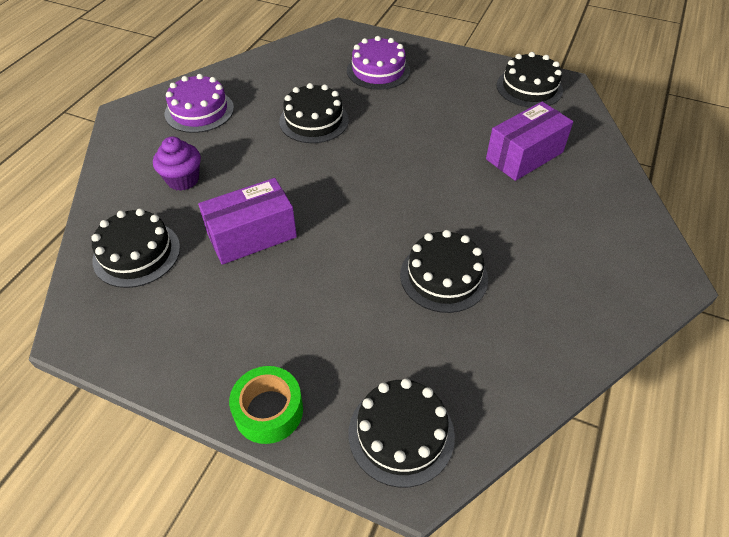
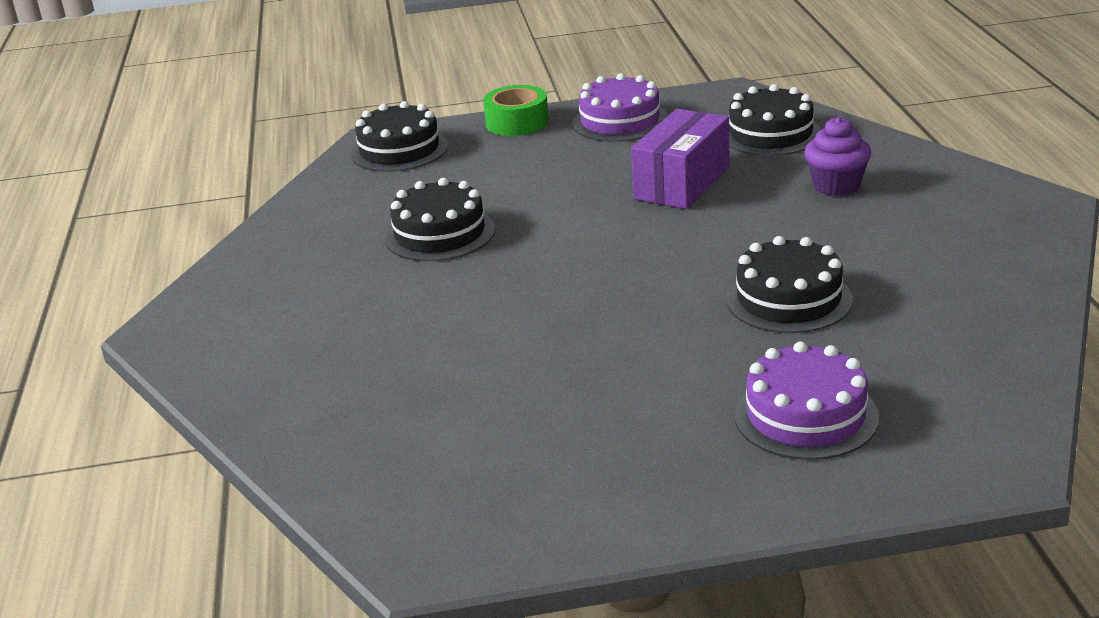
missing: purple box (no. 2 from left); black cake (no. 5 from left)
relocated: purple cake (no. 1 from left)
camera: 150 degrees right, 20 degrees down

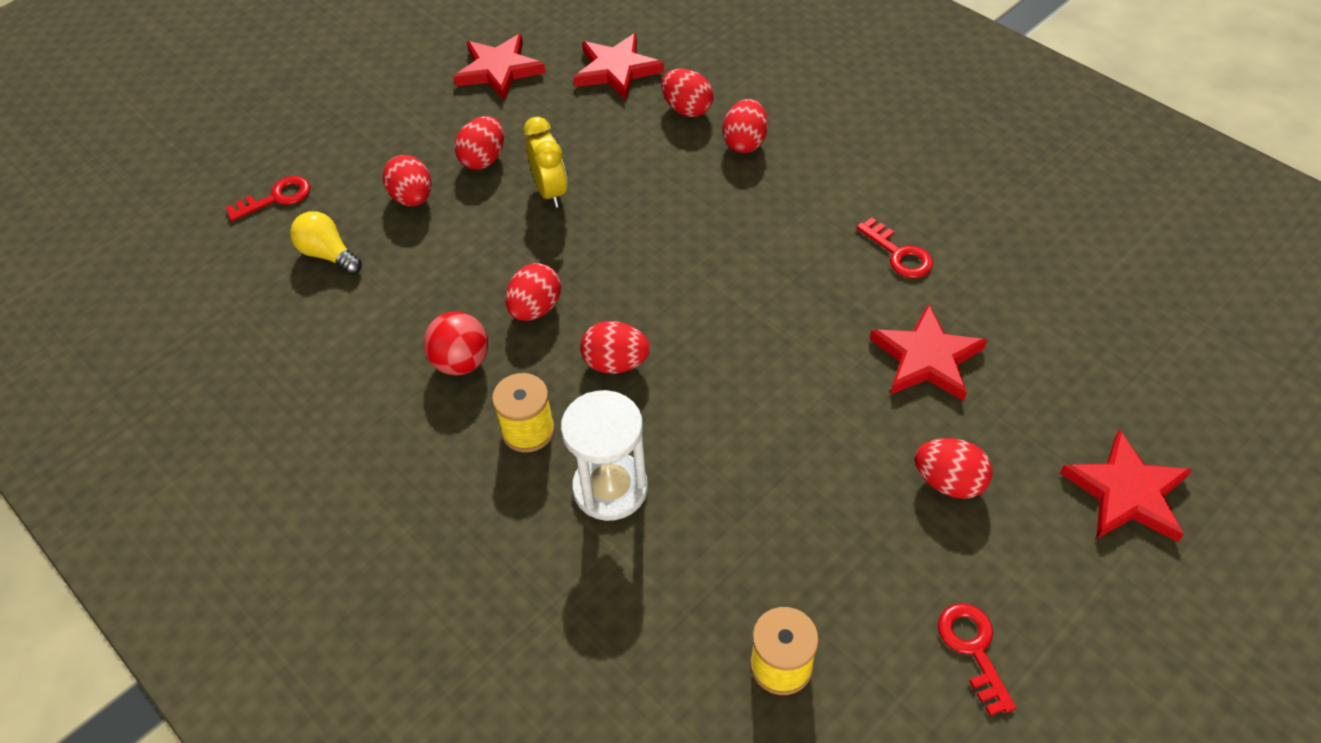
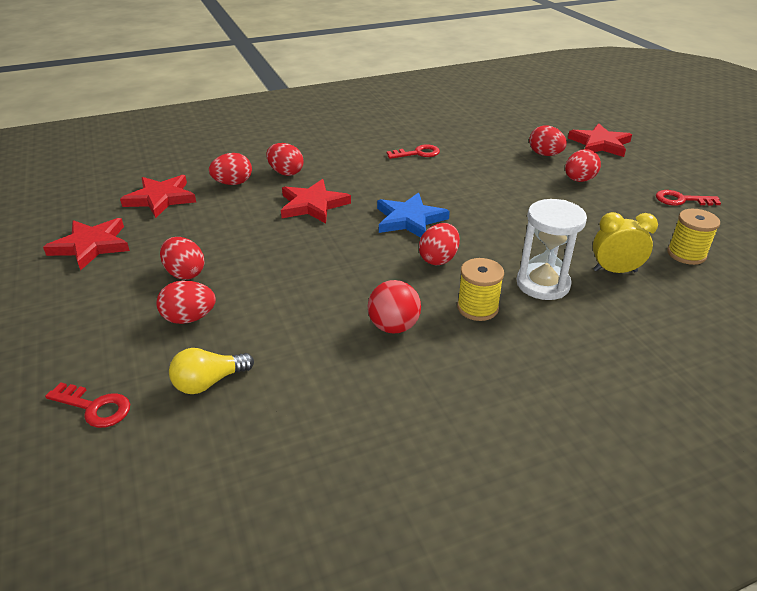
appeared: blue star
relocated: red egg (no. 3 from left in the first image) to red egg (no. 6 from left); yellow clock; red star (no. 3 from left)
spun: red key (no. 1 from left) 120 degrees clockwise
camera: 70 degrees left, 15 degrees down

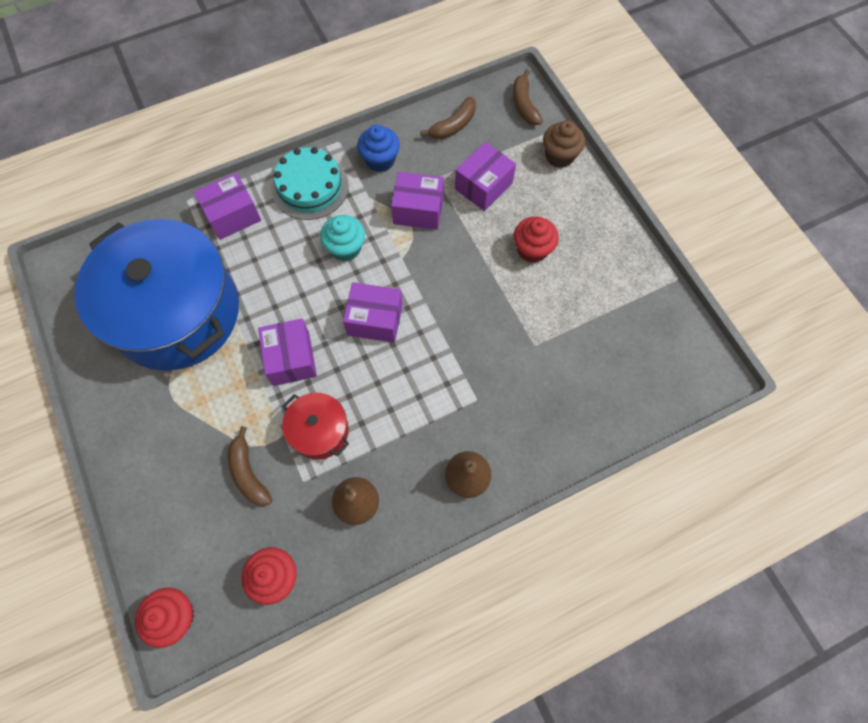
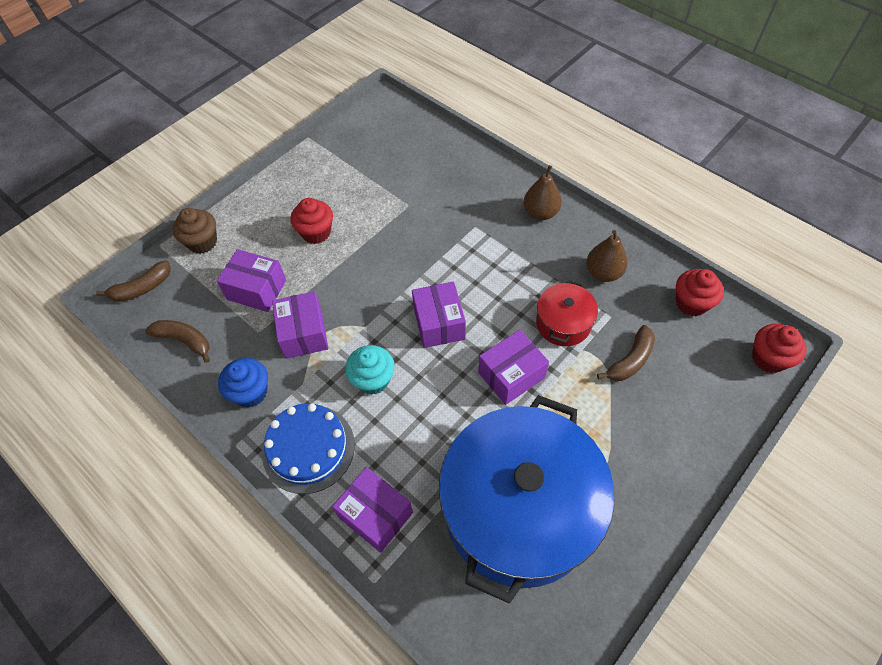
colour: turquoise cake to blue cake
camera: 110 degrees left, 10 degrees down

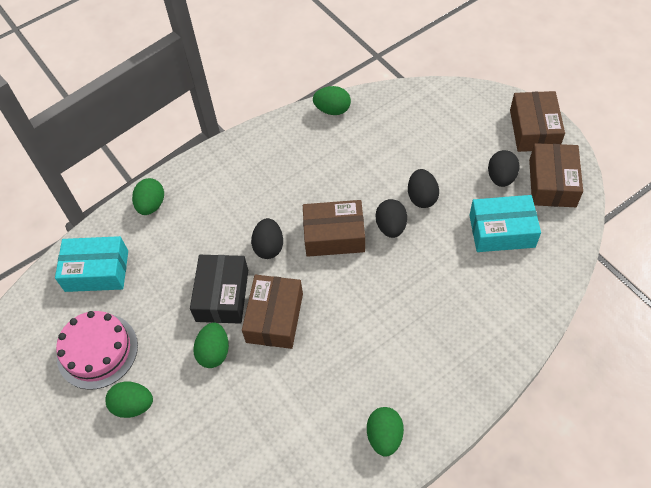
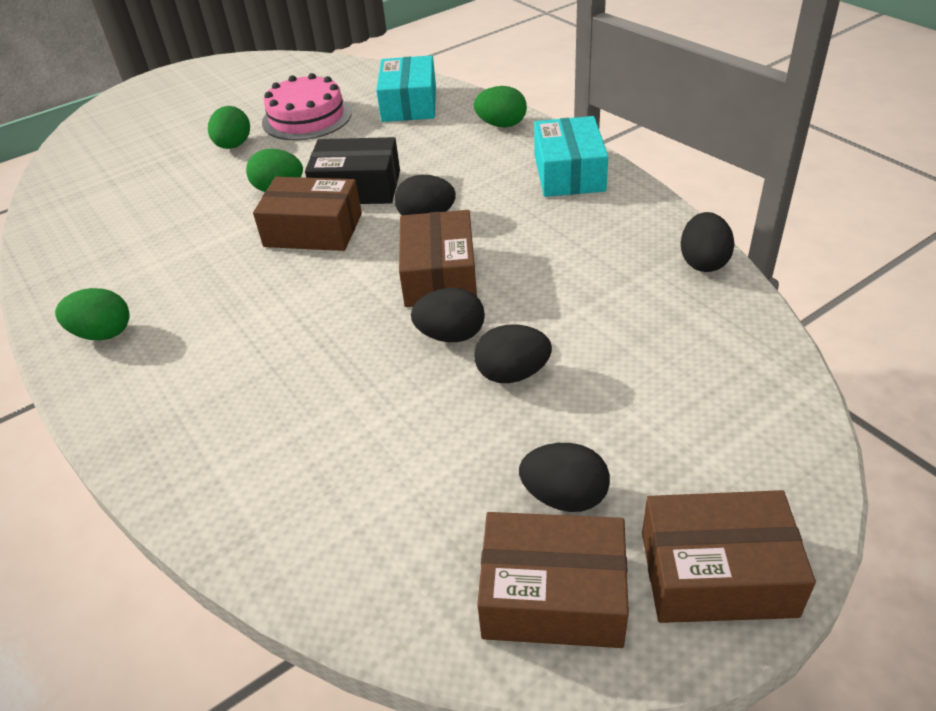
relocated: turquoise box (no. 2 from left)
colour: green egg (no. 4 from left) to black egg (no. 5 from left)
camera: 90 degrees right, 15 degrees down

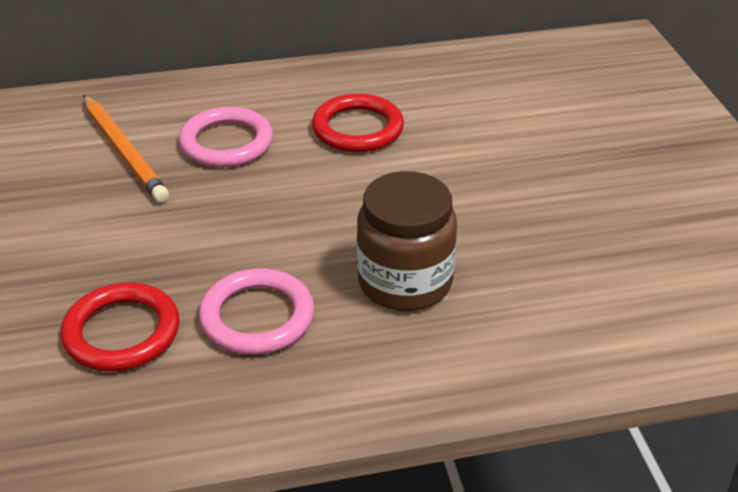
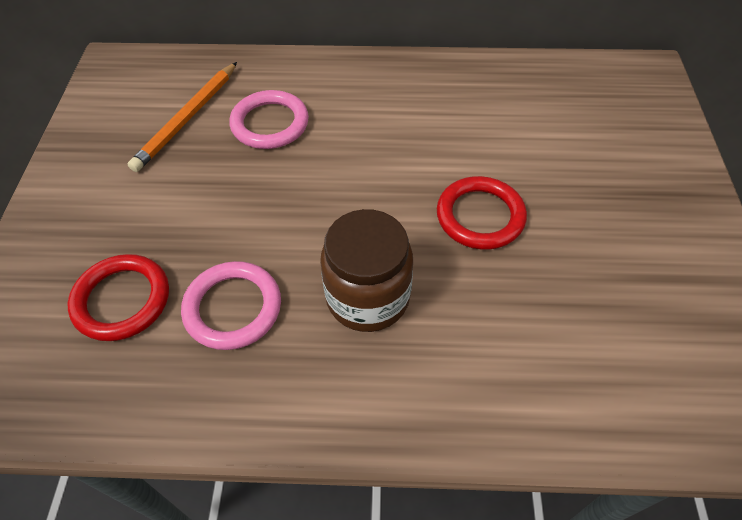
relocated: red ring (no. 2 from left)
spun: orange pencil 45 degrees clockwise
camera: 15 degrees right, 15 degrees up

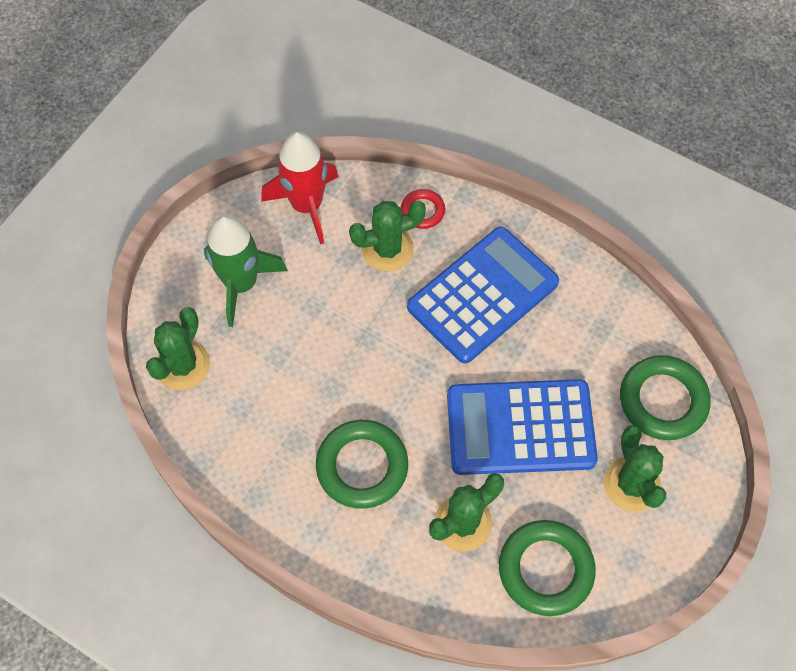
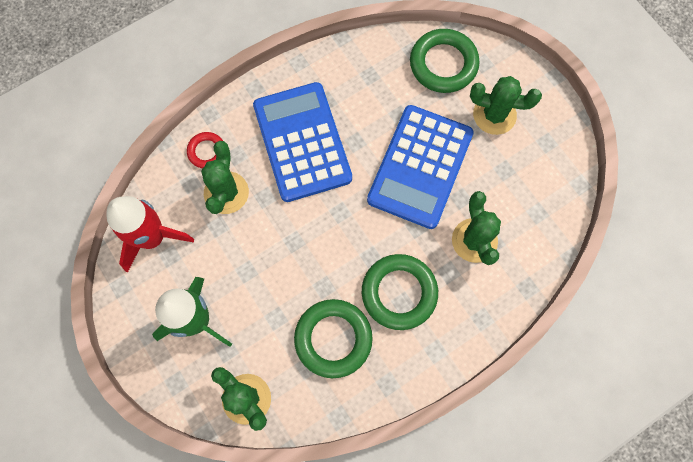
relocated: green ring (no. 2 from left in the first image) to green ring (no. 1 from left)
camera: 65 degrees left, 10 degrees up

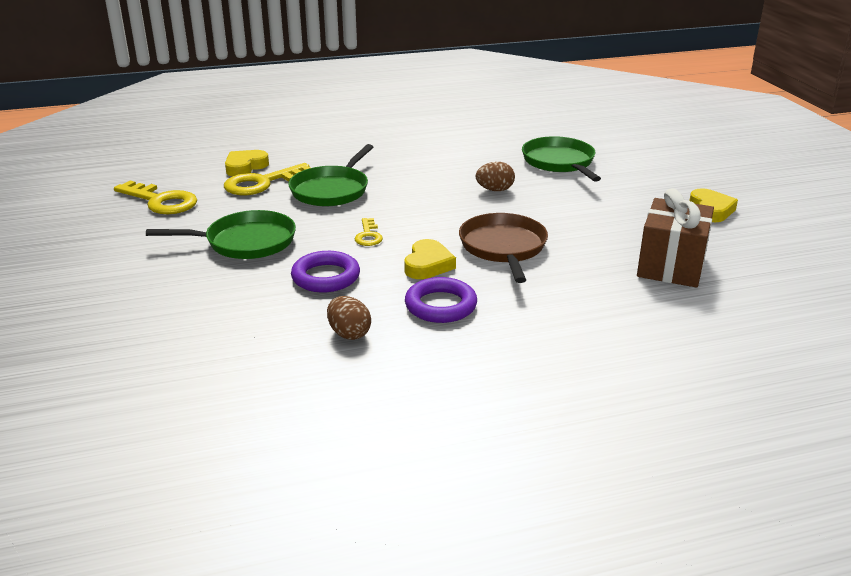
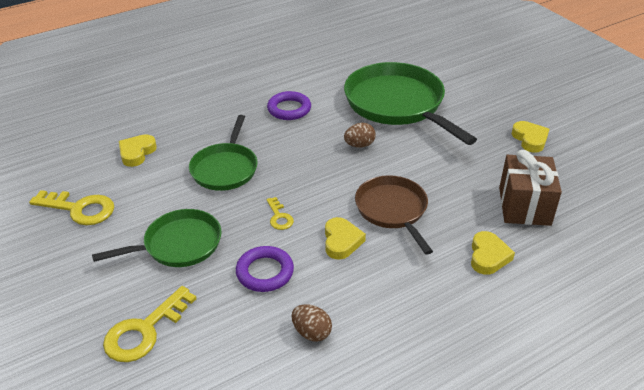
appeared: yellow heart (no. 3 from left)
relocated: yellow key (no. 2 from left); purple ring (no. 2 from left)
size: green pan (no. 3 from left) x1.66
camera: 15 degrees left, 10 degrees up

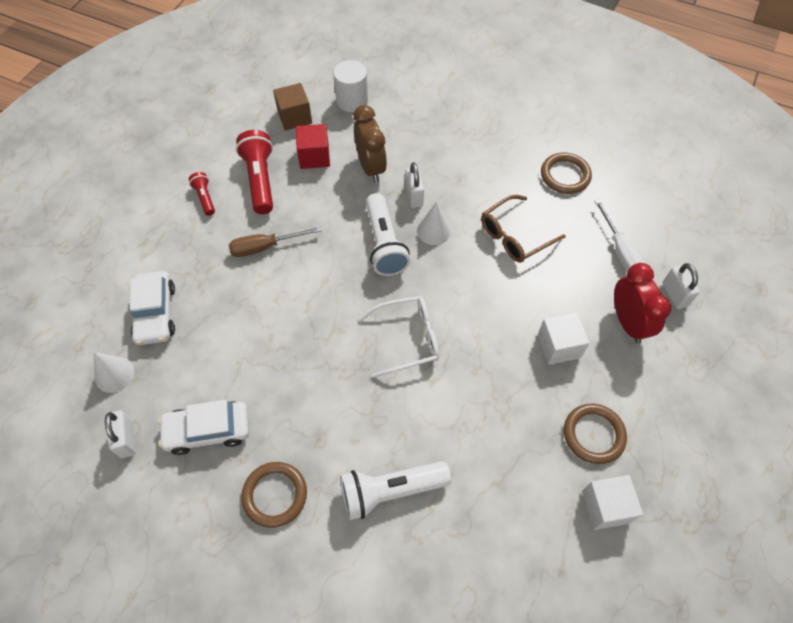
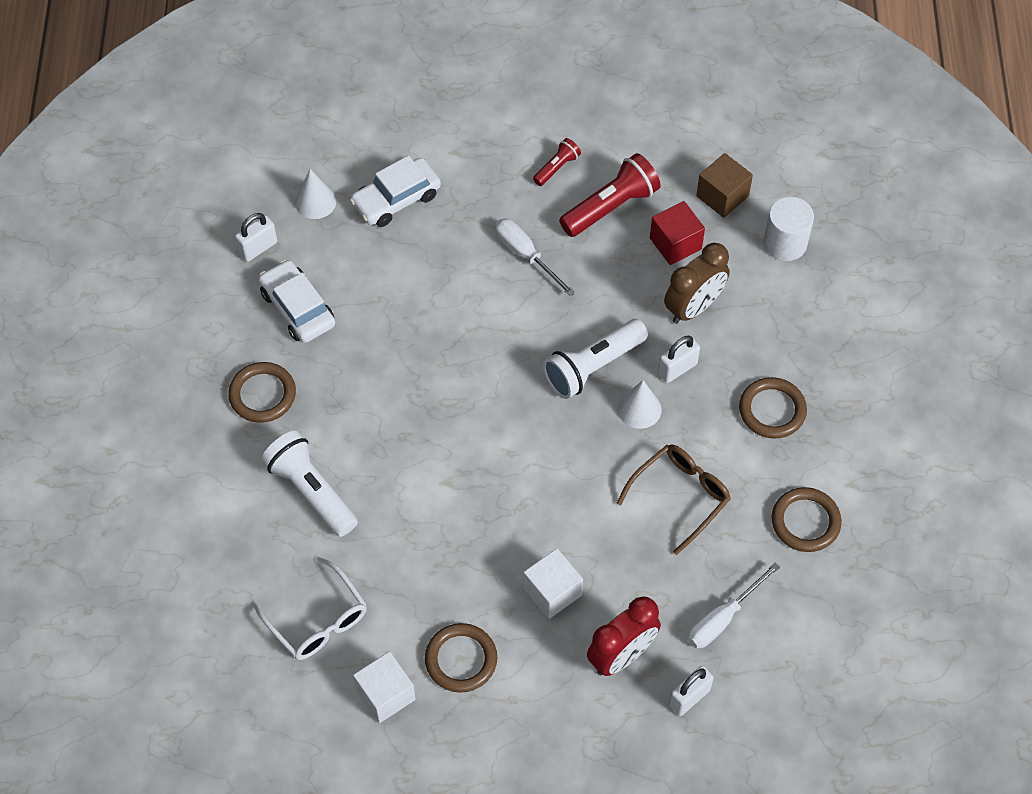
appeared: brown ring (no. 3 from left)
relocated: white glasses
colour: brown screwdriver to white screwdriver (no. 1 from left)
spun: brown glasses 105 degrees clockwise
camera: 65 degrees right, 0 degrees up

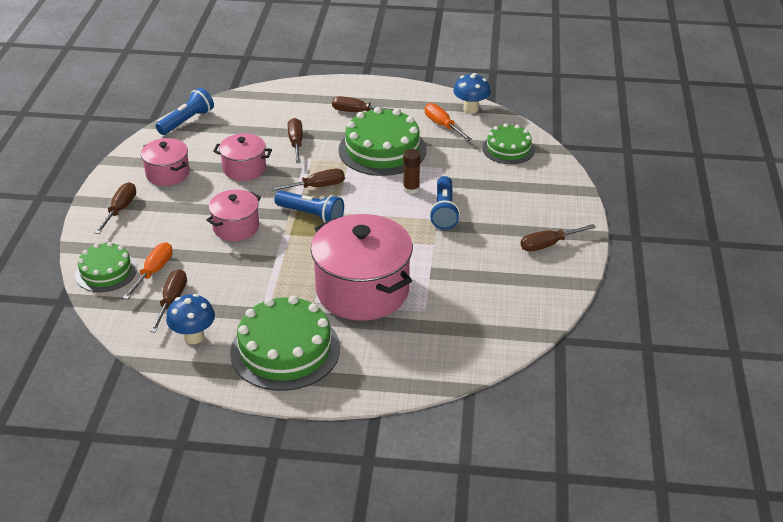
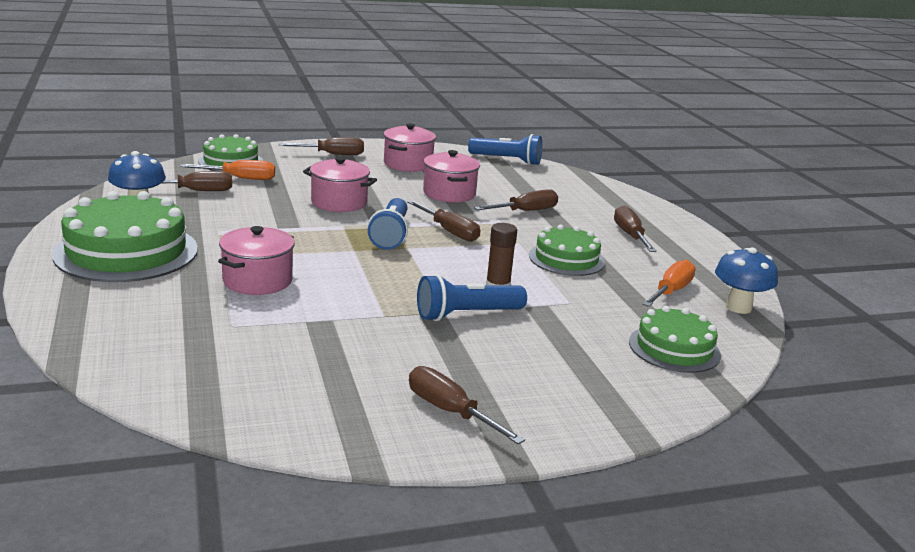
size: pink pot (no. 4 from left in the first image) x0.53; green cake (no. 3 from left) x0.60
camera: 65 degrees right, 15 degrees down

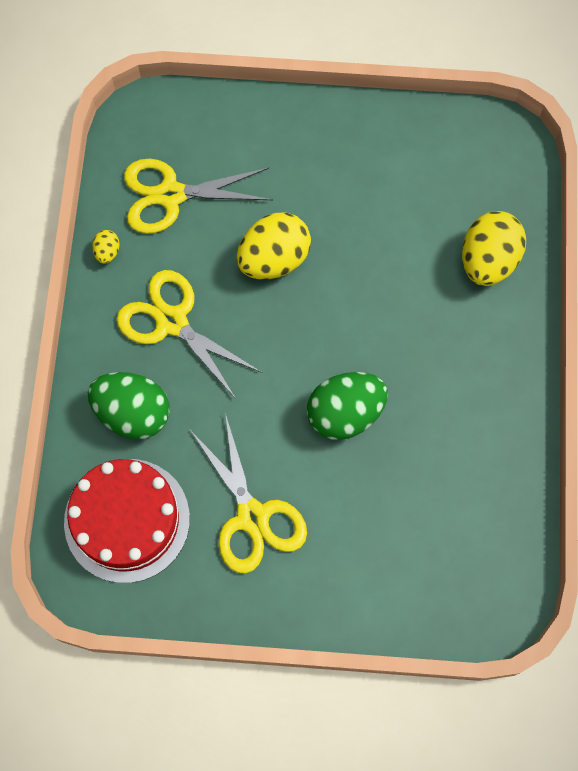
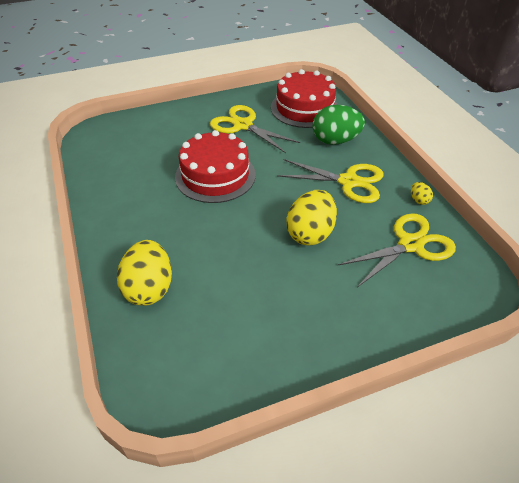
exchanged: green egg (no. 2 from left) to red cake (no. 1 from left)
camera: 155 degrees right, 25 degrees down

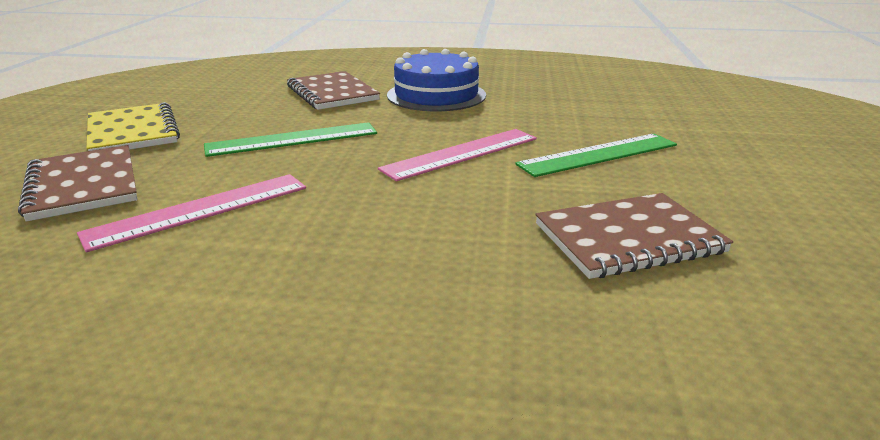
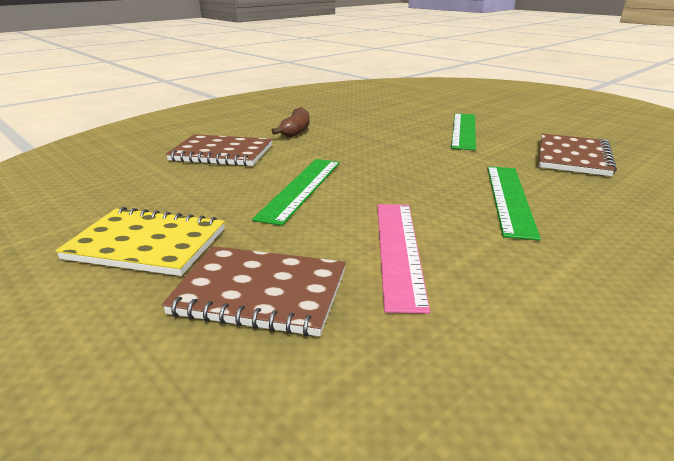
missing: pink ruler (no. 2 from left)
appeared: green ruler (no. 3 from left)
exchanged: blue cake to brown banana
camera: 50 degrees left, 0 degrees up

